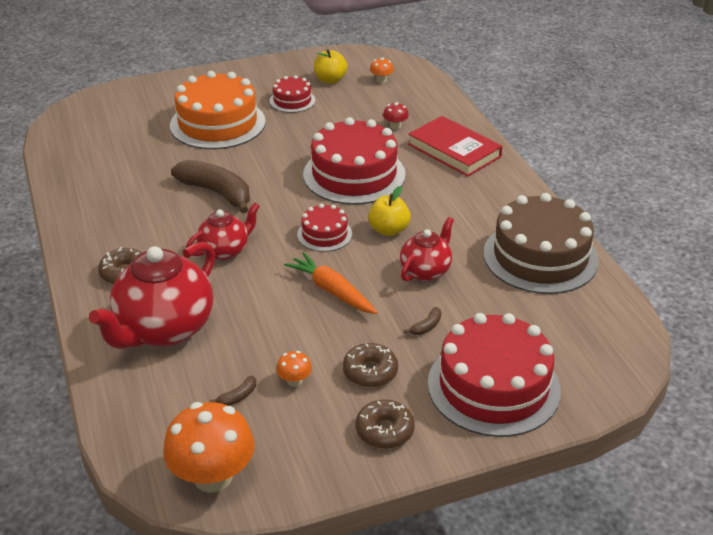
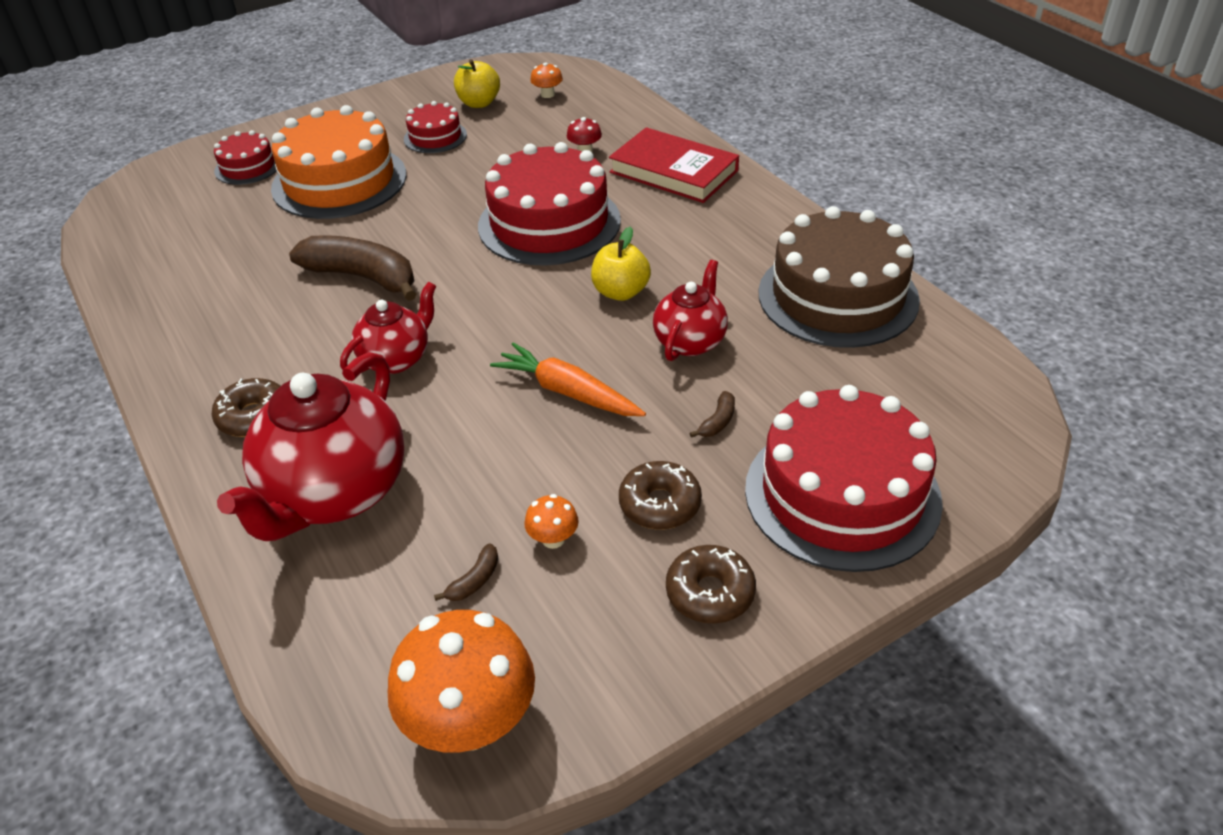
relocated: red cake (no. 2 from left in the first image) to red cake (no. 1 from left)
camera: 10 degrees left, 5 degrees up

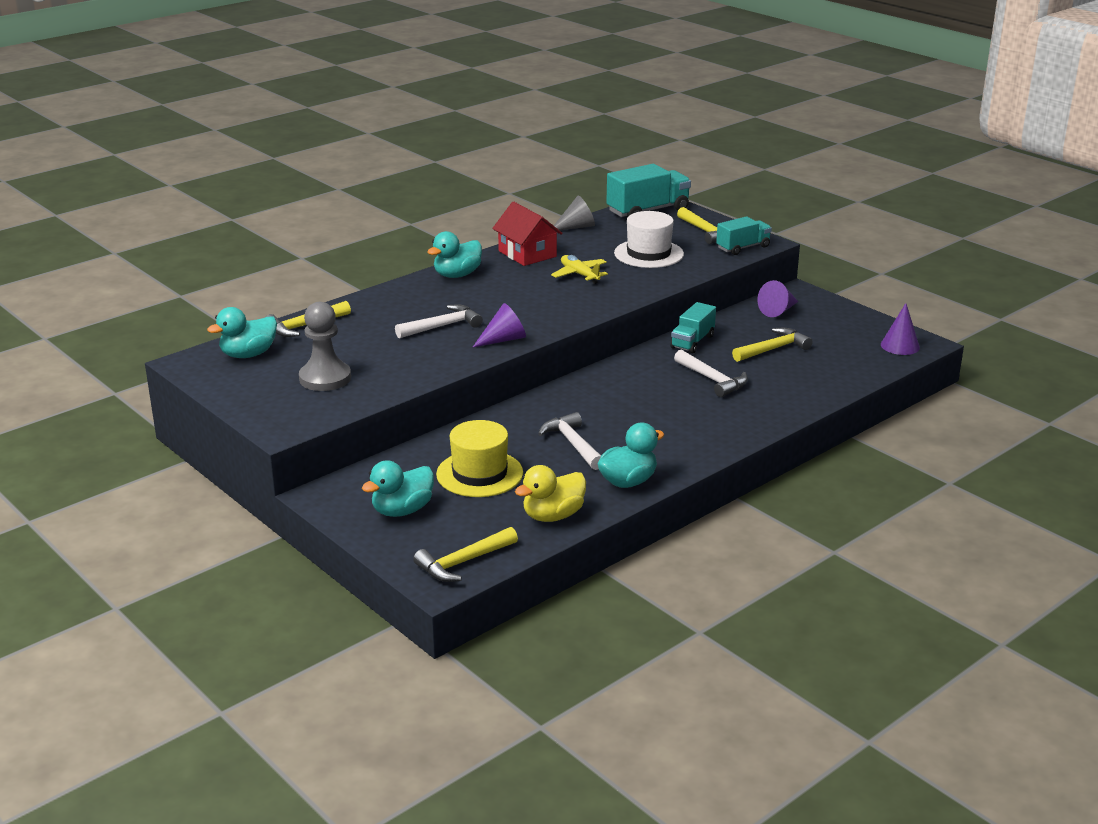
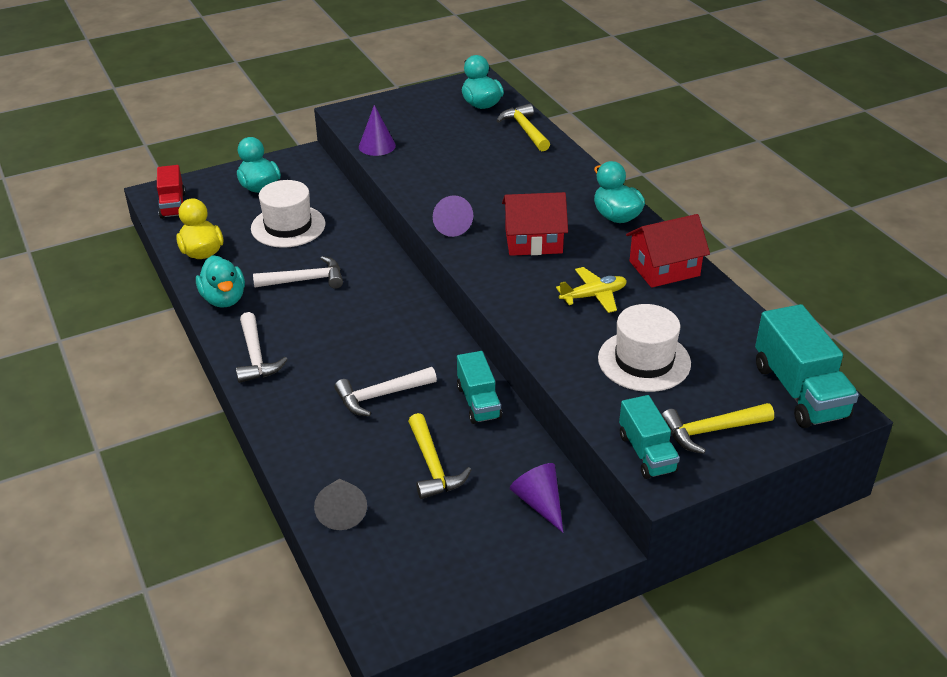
missing: grey pawn
appeared: red house (no. 1 from left)
relocated: white hammer (no. 1 from left); grey cone; purple cone (no. 3 from left in the first image) to purple cone (no. 1 from left)
exchanged: yellow hammer (no. 2 from left) to red truck
colour: yellow hat to white hat (no. 1 from left)
spun: turquoise truck (no. 2 from left in the first image) 150 degrees counterclockwise
camera: 105 degrees right, 10 degrees up

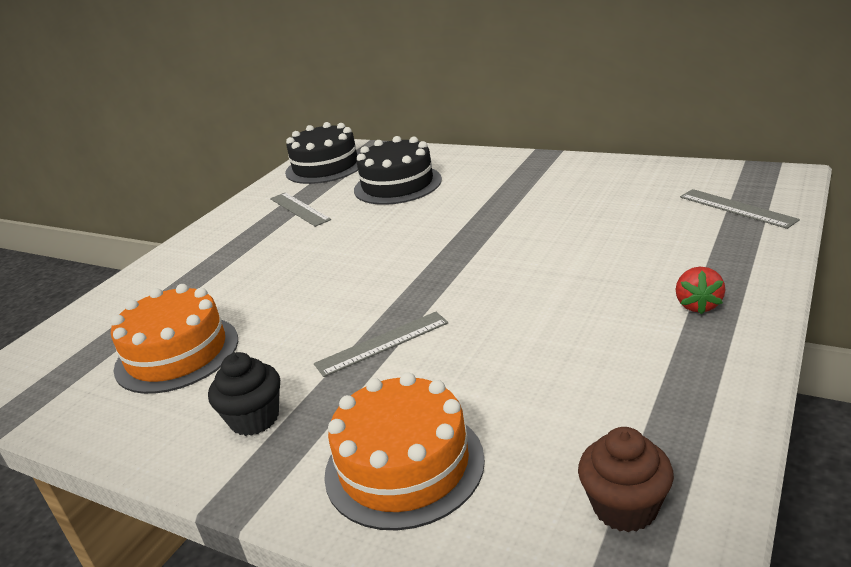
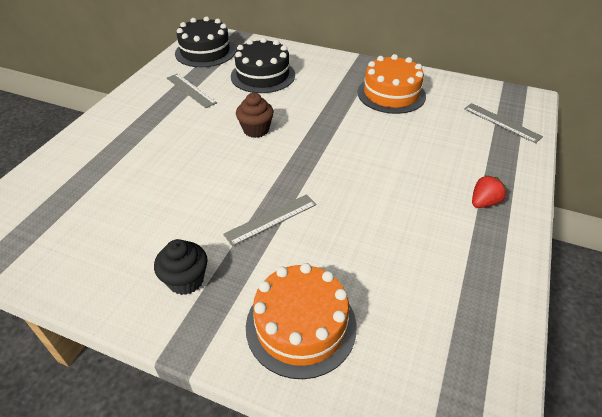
relocated: orange cake (no. 1 from left in the first image) to orange cake (no. 2 from left); brown cupcake
spun: red strawberry 135 degrees counterclockwise
camera: 10 degrees left, 15 degrees up

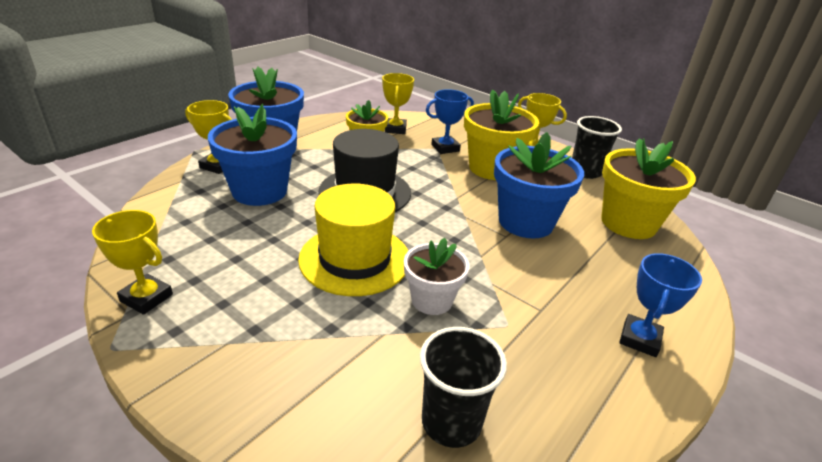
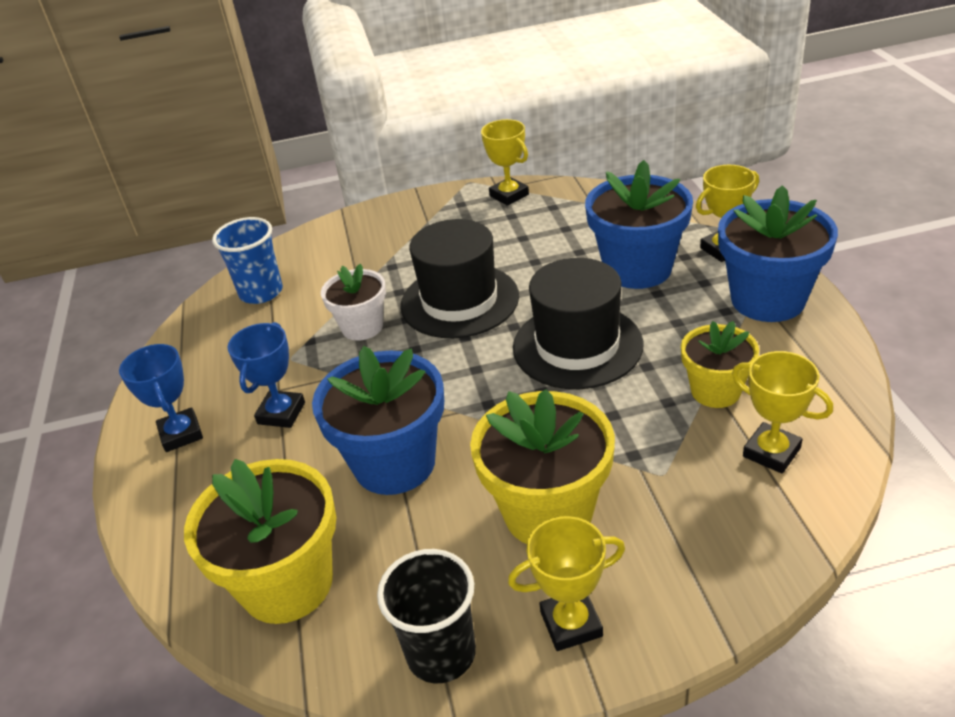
relocated: blue trophy (no. 1 from left in the first image) to blue trophy (no. 2 from left)
colour: yellow hat to black hat (no. 1 from left); black cup (no. 1 from left) to blue cup
spun: yellow trophy (no. 1 from left) 75 degrees clockwise
camera: 135 degrees right, 5 degrees up

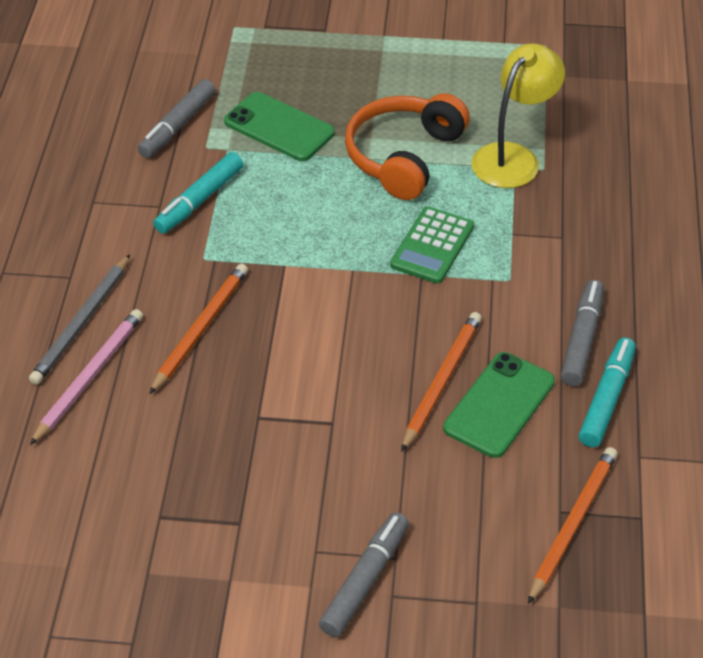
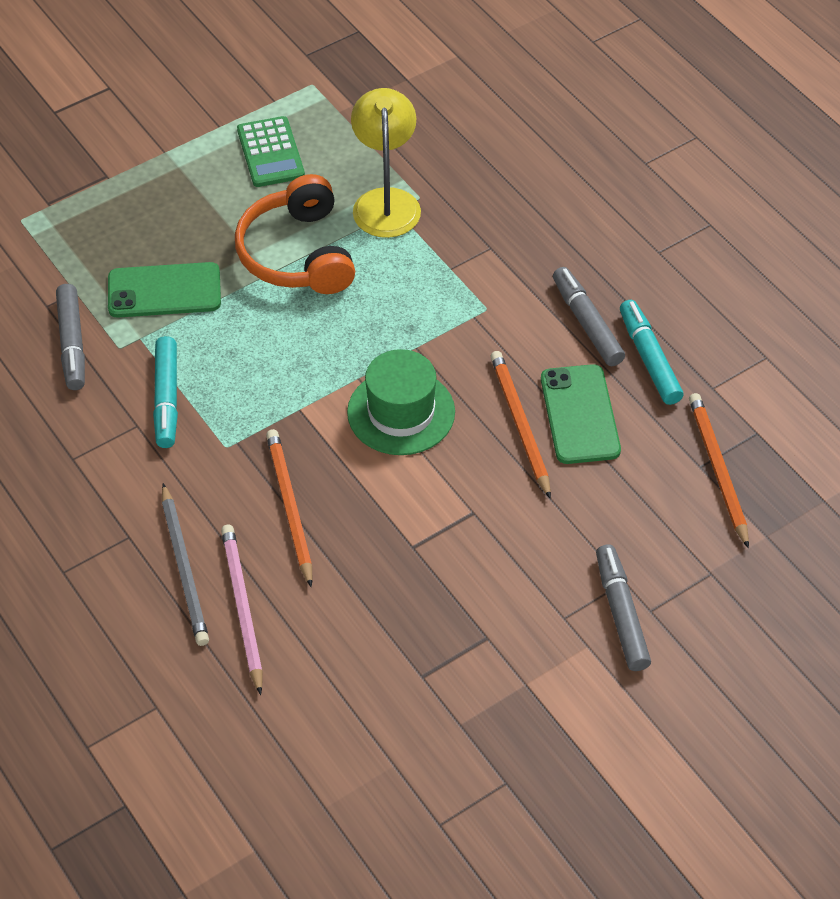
appeared: green hat
relocated: green calculator
camera: 40 degrees left, 5 degrees up

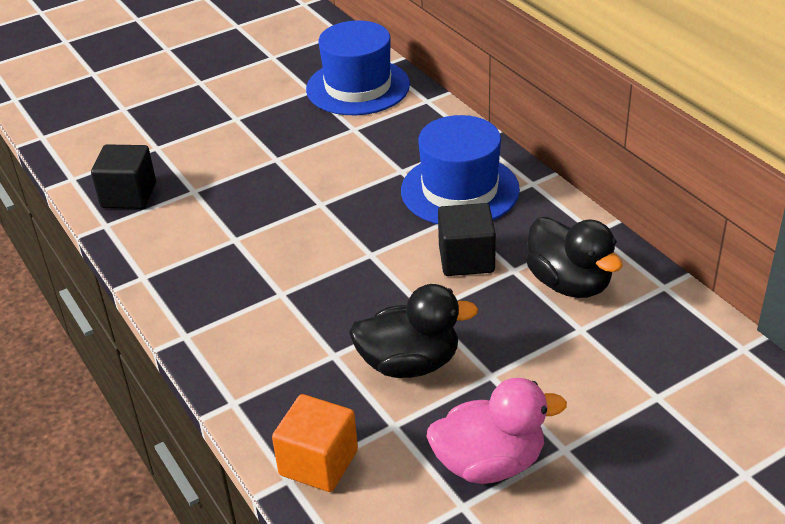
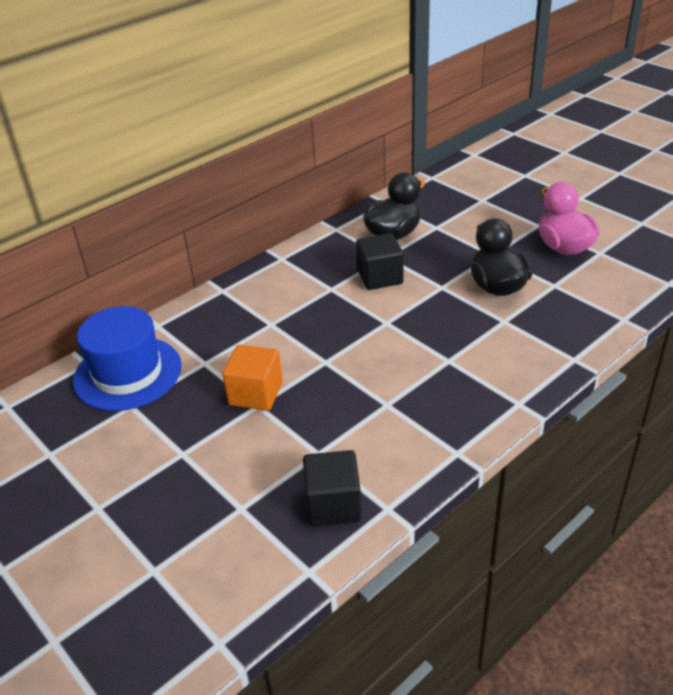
missing: blue hat (no. 2 from left)
relocated: orange cube
camera: 100 degrees left, 0 degrees up

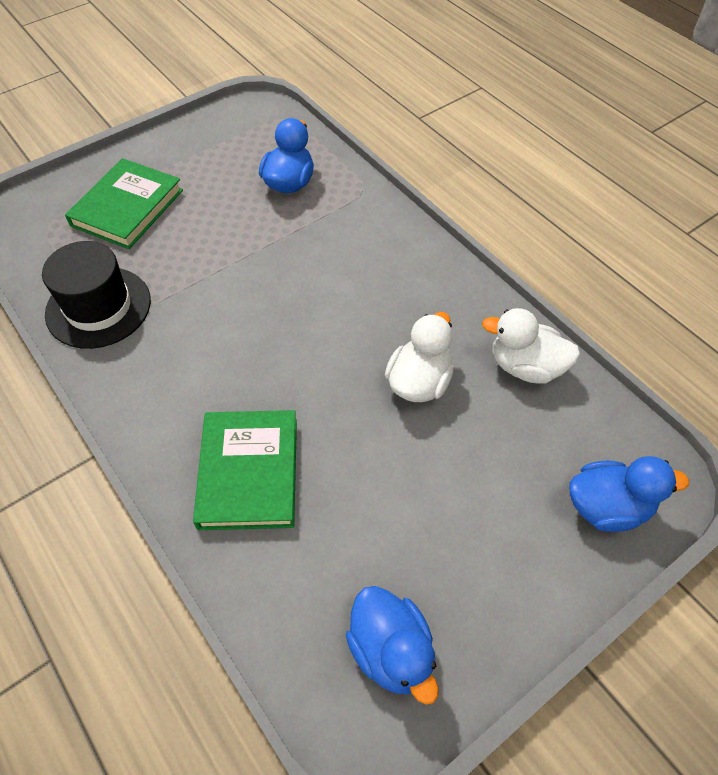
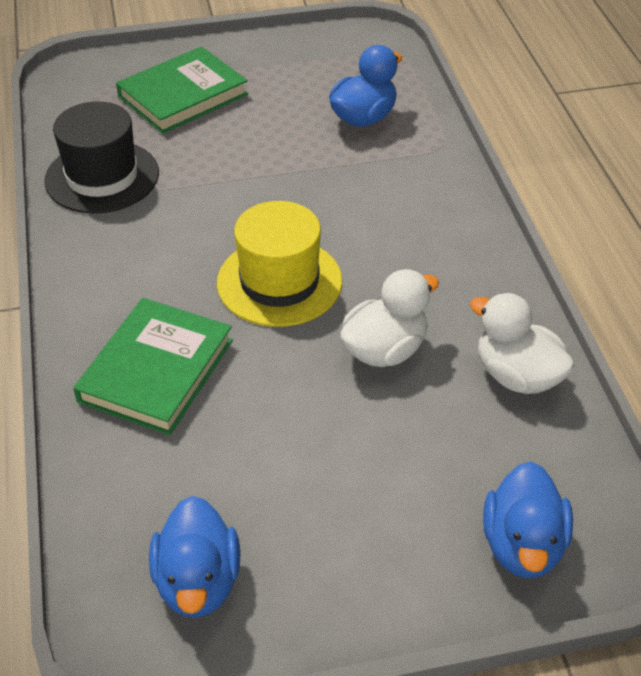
appeared: yellow hat
spun: blue duck (no. 3 from left) 75 degrees clockwise
camera: 25 degrees right, 10 degrees down

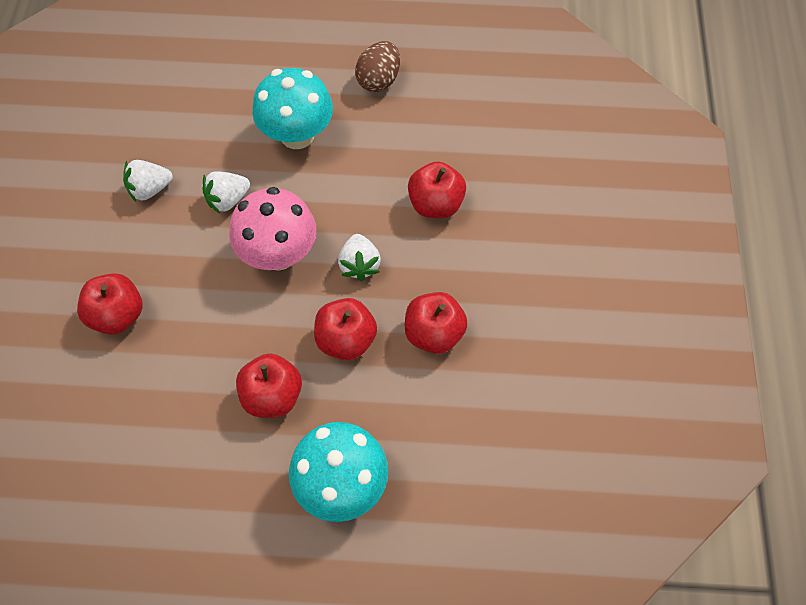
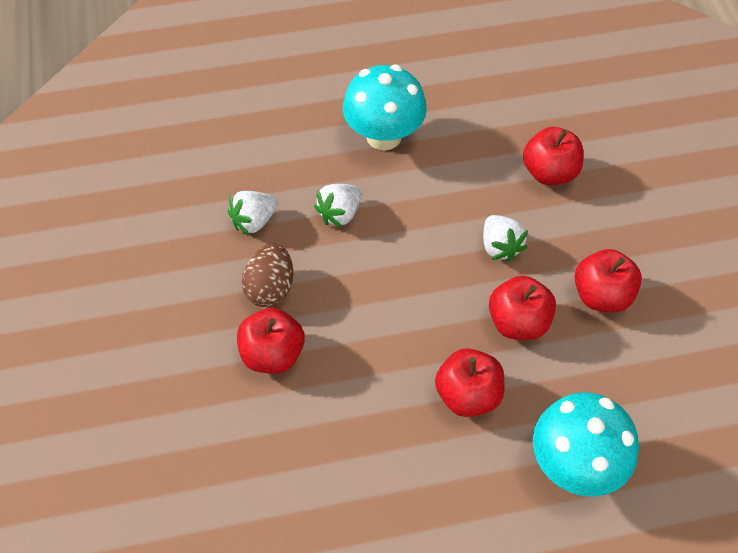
missing: pink mushroom
relocated: brown egg
camera: 15 degrees left, 5 degrees down

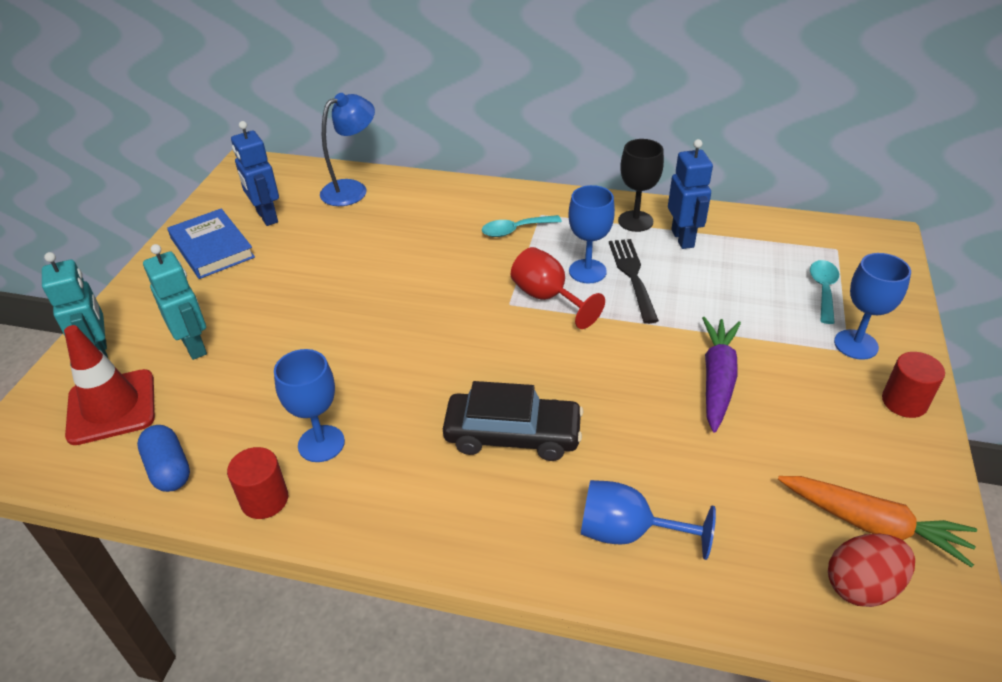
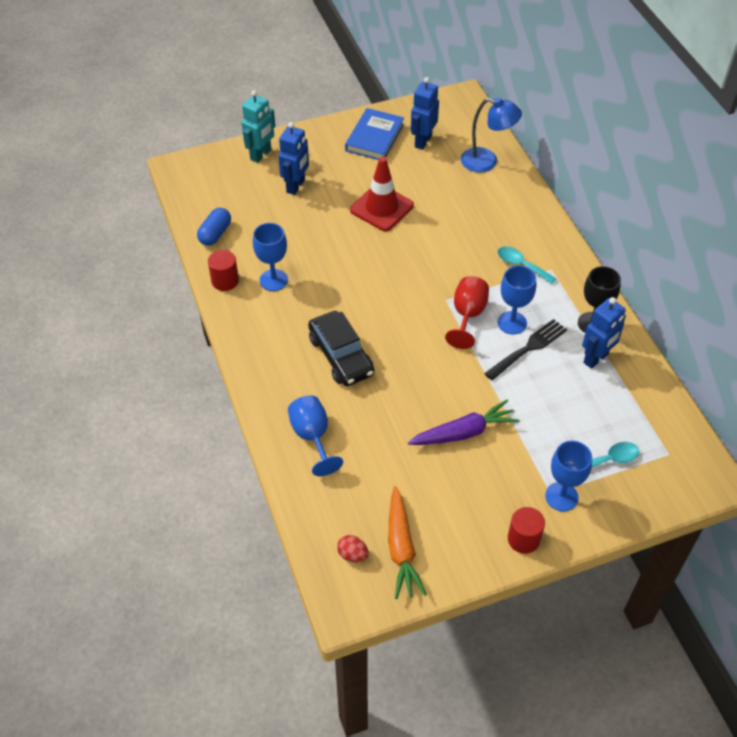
relocated: red traffic cone
colour: turquoise robot (no. 2 from left) to blue robot (no. 1 from left)
size: red egg x0.62
camera: 55 degrees right, 10 degrees up

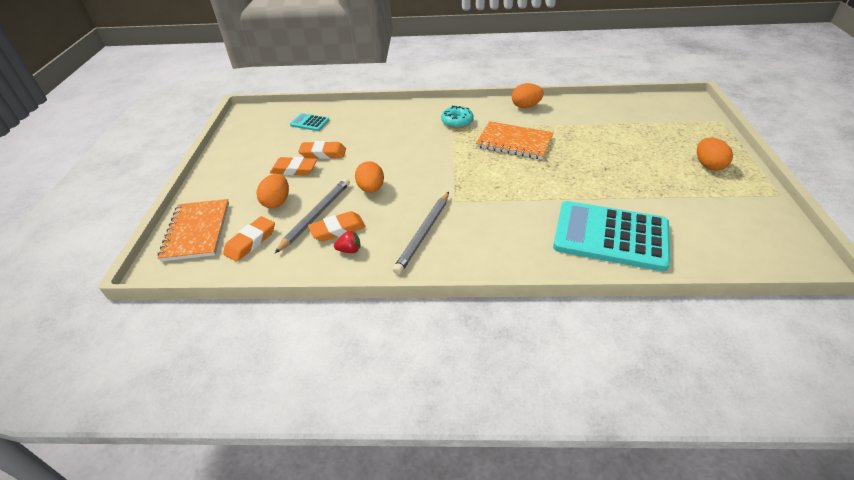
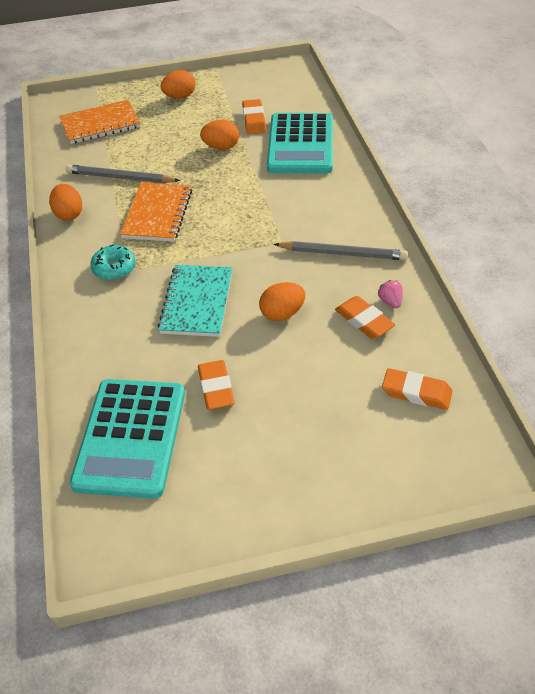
appeared: turquoise notebook
relocated: orange notebook (no. 1 from left); orange egg (no. 1 from left in the first image) to orange egg (no. 3 from left); orange eraser (no. 2 from left); grey pencil (no. 1 from left)
colour: red strawberry to pink strawberry
size: turquoise calculator (no. 1 from left) x2.29
camera: 105 degrees left, 5 degrees up

